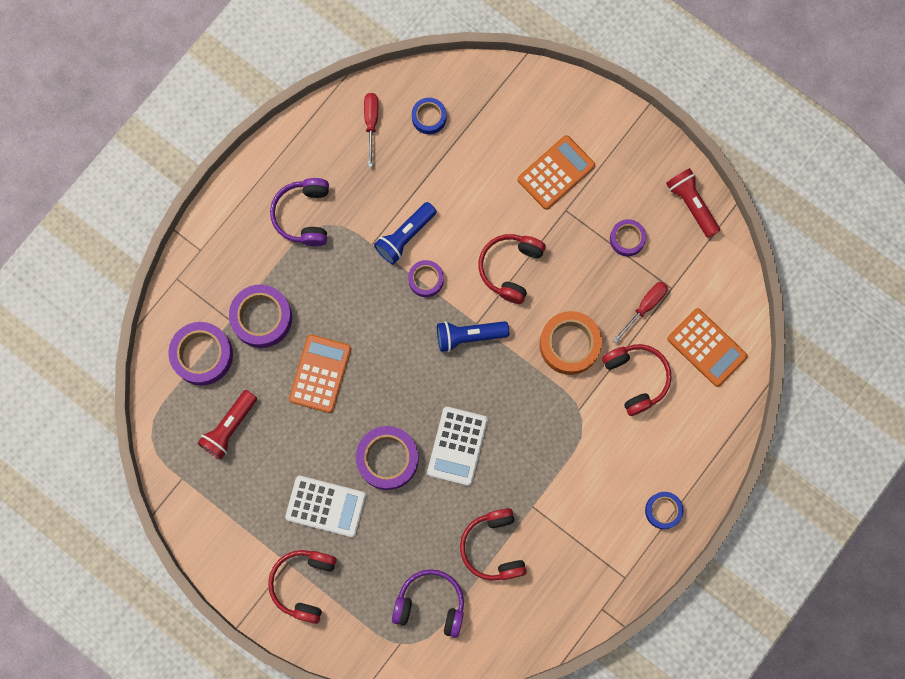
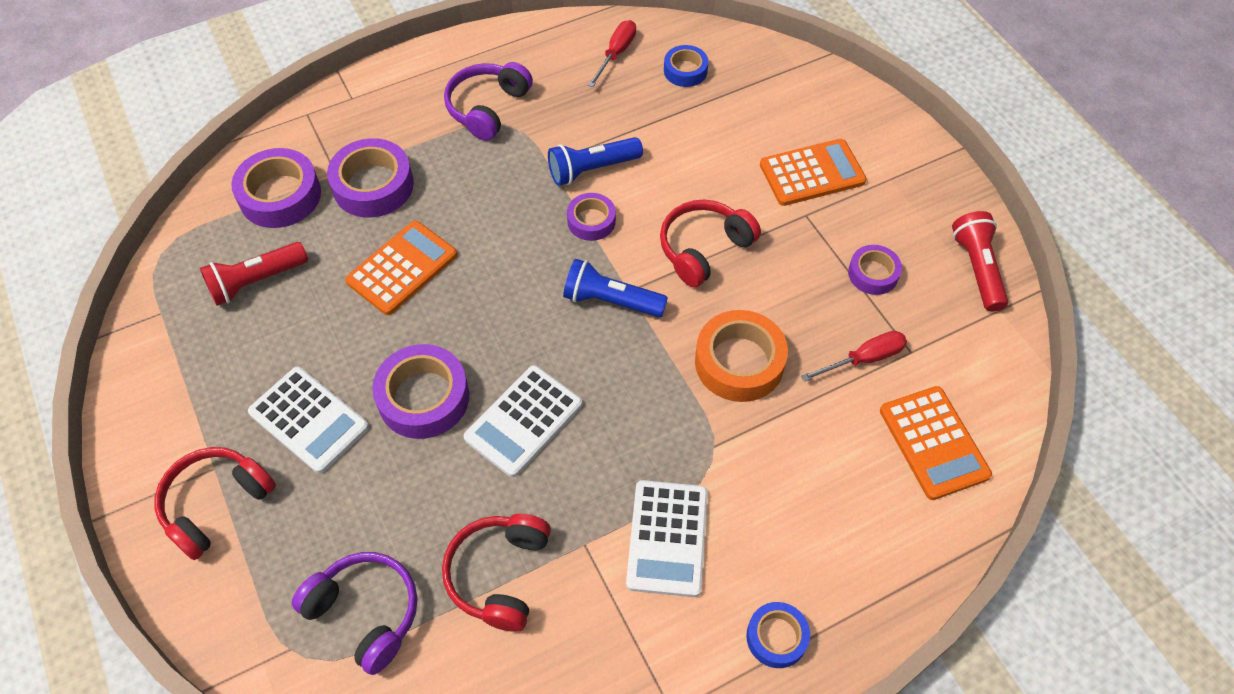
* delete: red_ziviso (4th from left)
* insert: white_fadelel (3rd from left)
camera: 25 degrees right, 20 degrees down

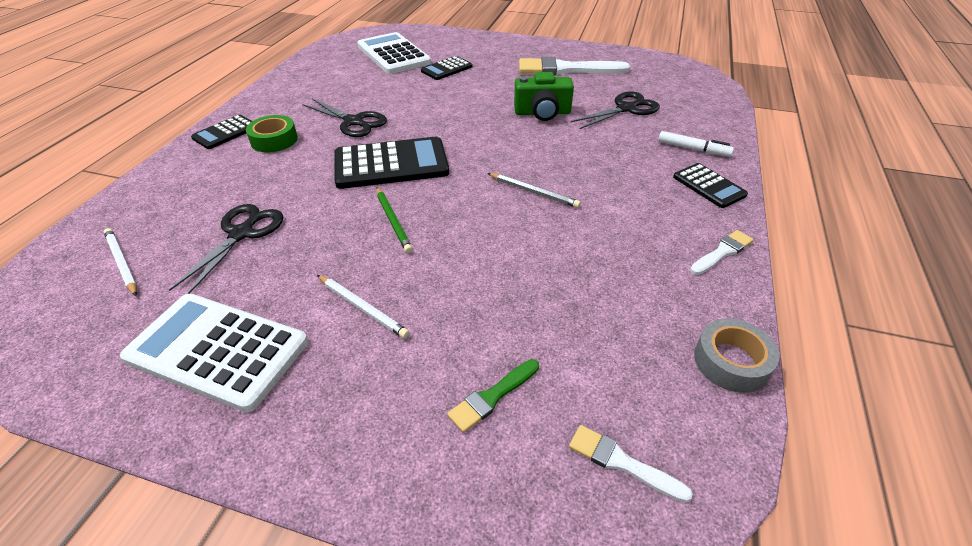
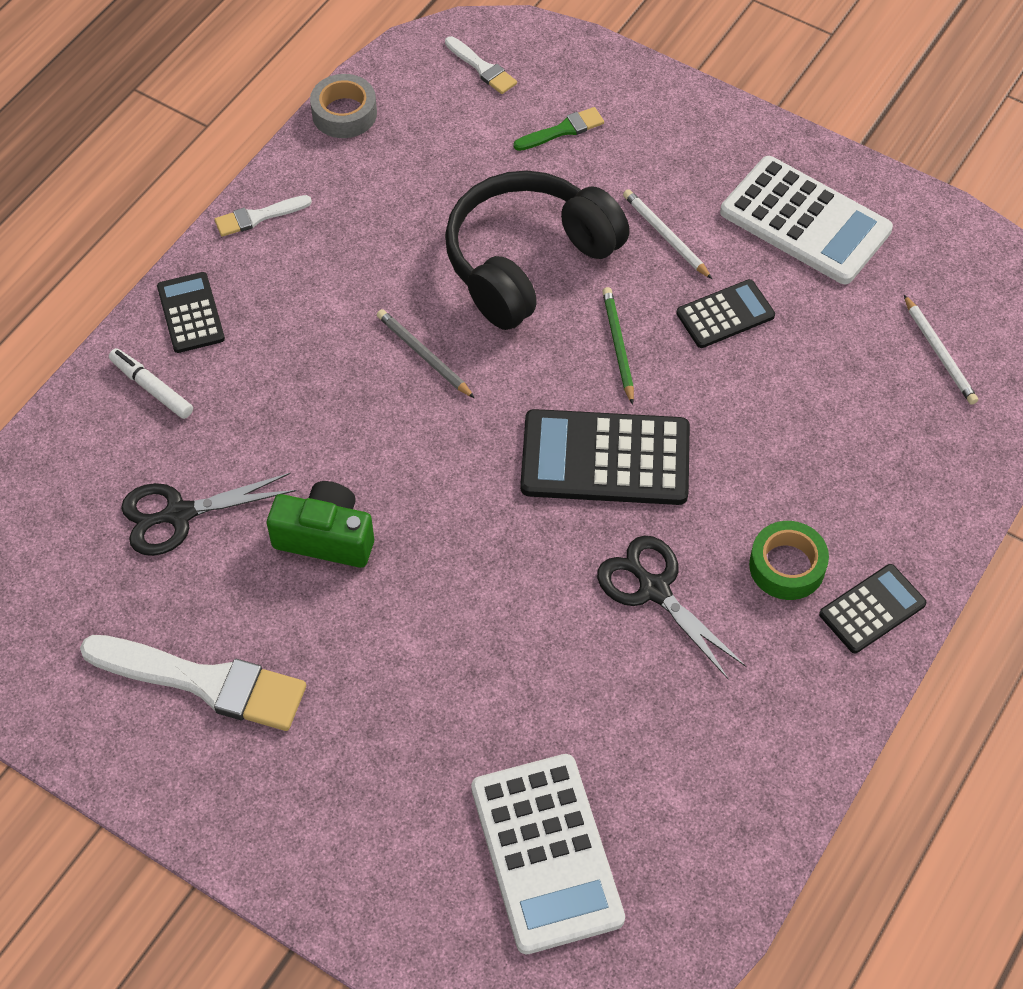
* delete: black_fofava (1st from left)
* insert: black_ziviso
* move: black_fadelel (3rd from left)
camera: 165 degrees left, 15 degrees up

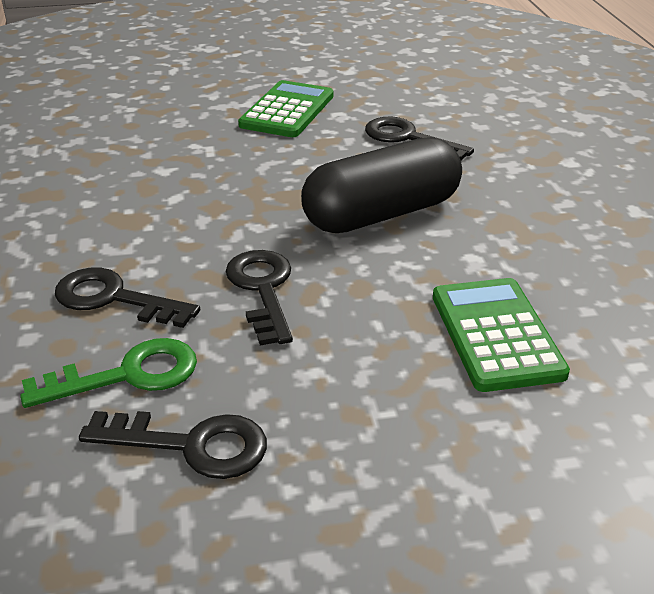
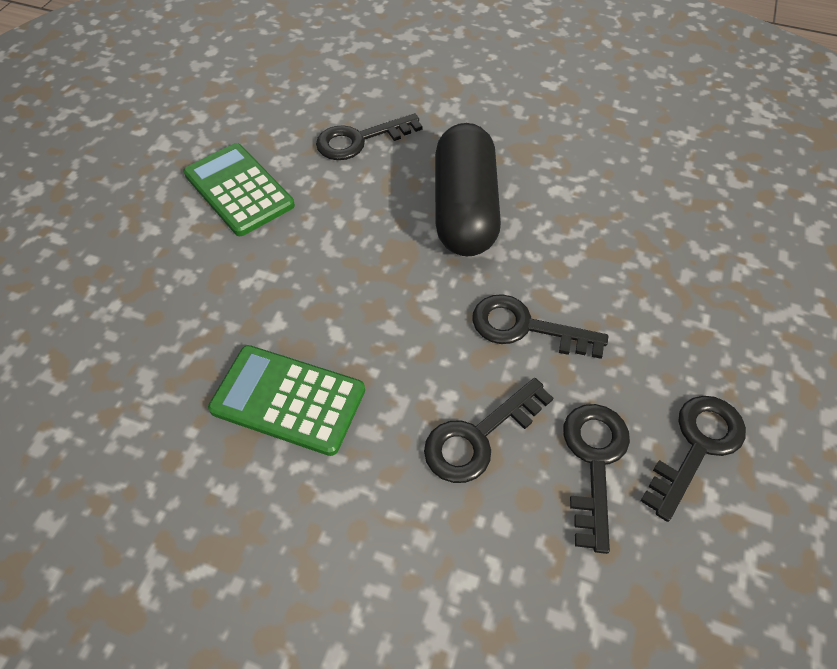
* move: green_fadelel (2nd from left)
* recolor: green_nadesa to black_nadesa (4th from left)
camera: 60 degrees left, 20 degrees up

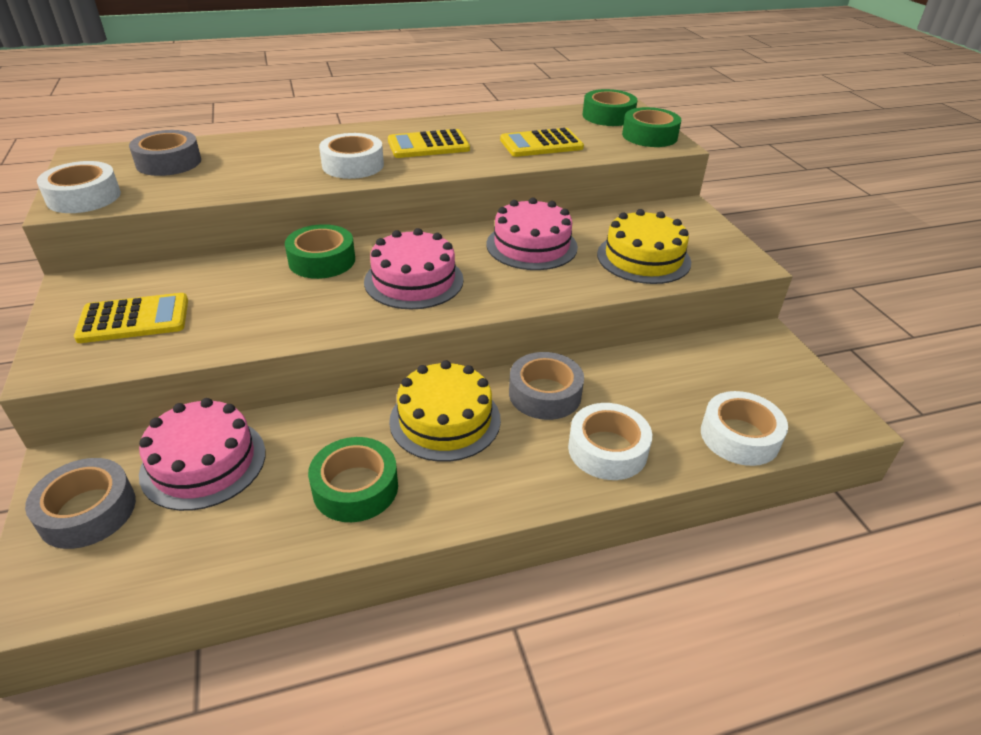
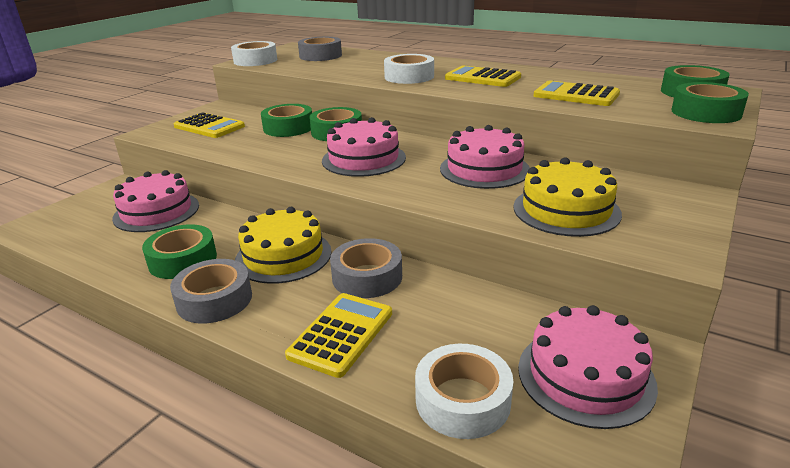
* insert: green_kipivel (2nd from left)
* insert: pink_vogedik (4th from left)
* move: grey_kipivel (1st from left)
* replace: white_kipivel (3rd from left) to yellow_fadelel (2nd from left)
camera: 50 degrees right, 10 degrees down

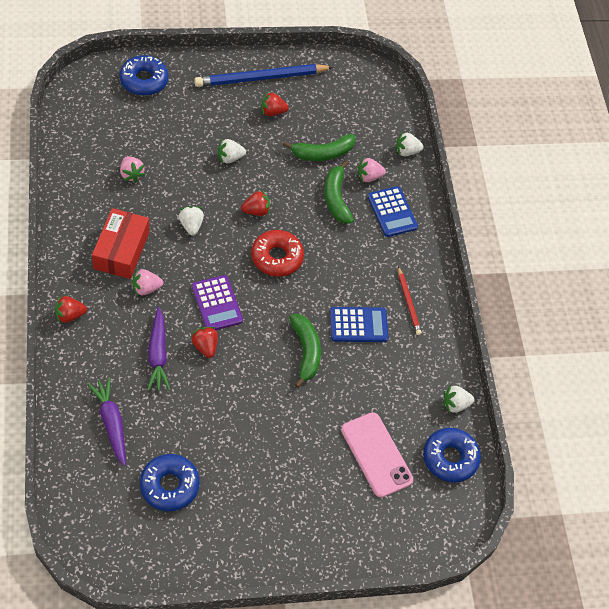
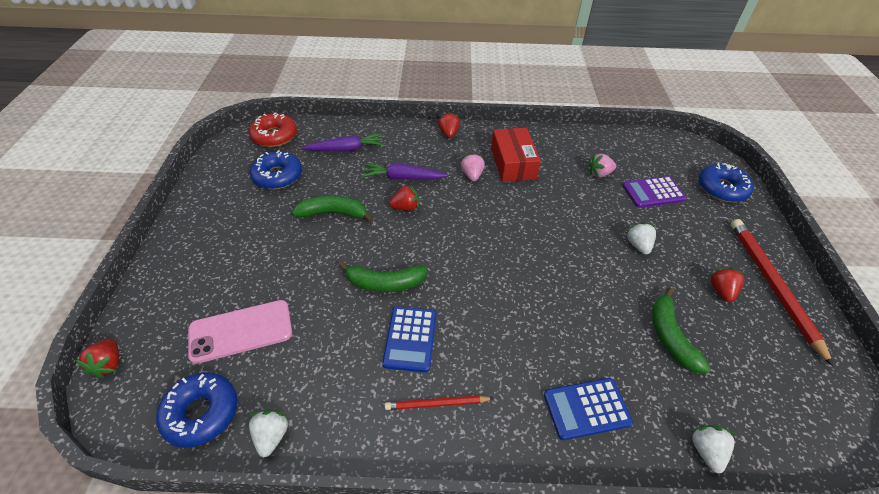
* delete: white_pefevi (1st from left)
* delete: pink_pefevi (3rd from left)
* move: purple_fadelel
* move: red_pefevi (3rd from left in the first image) to red_pefevi (1st from left)
* move: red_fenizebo
* move: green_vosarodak (3rd from left in the first image) to green_vosarodak (1st from left)
* recolor: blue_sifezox to red_sifezox (2nd from left)
* rotate: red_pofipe 60 degrees clockwise
camera: 105 degrees right, 10 degrees down

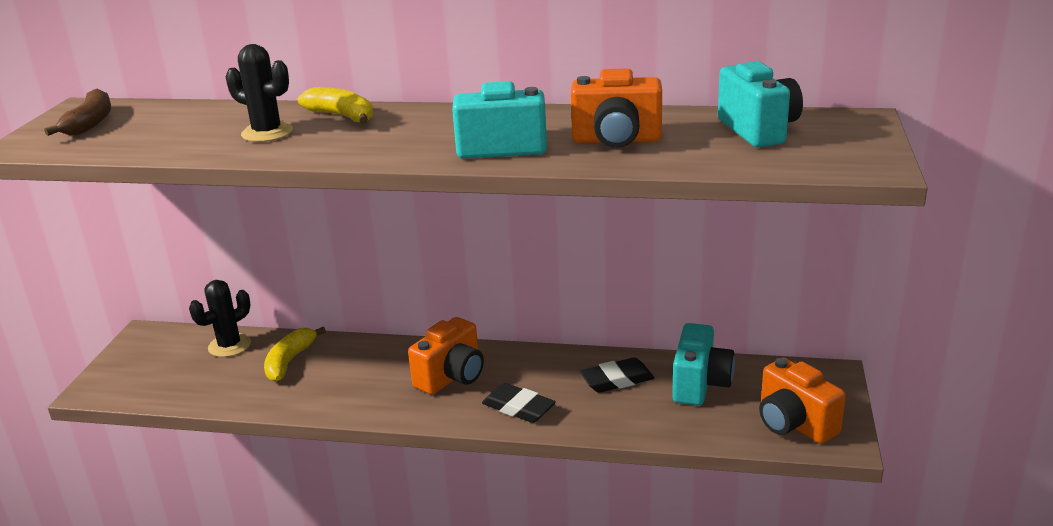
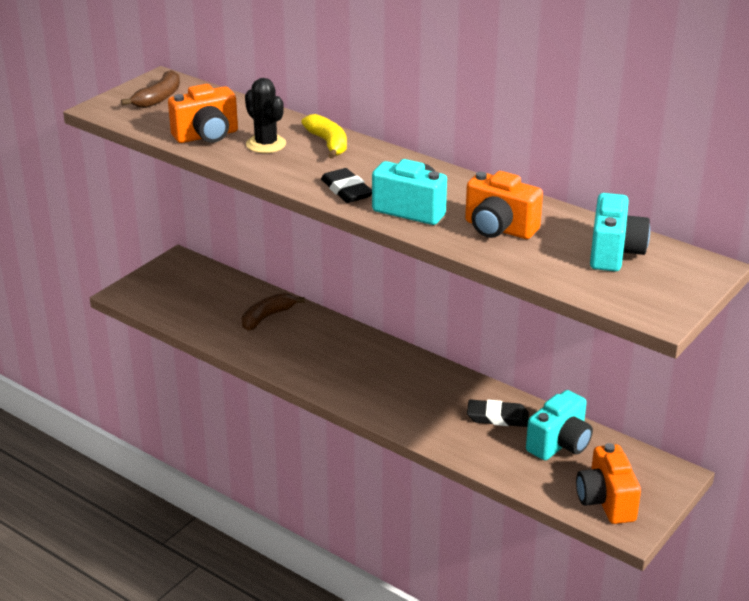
* delete: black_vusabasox (1st from left)
* move: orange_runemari (1st from left)
* move: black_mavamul (1st from left)
* recolor: yellow_vosarodak (1st from left) to brown_vosarodak (2nd from left)
camera: 25 degrees right, 5 degrees up

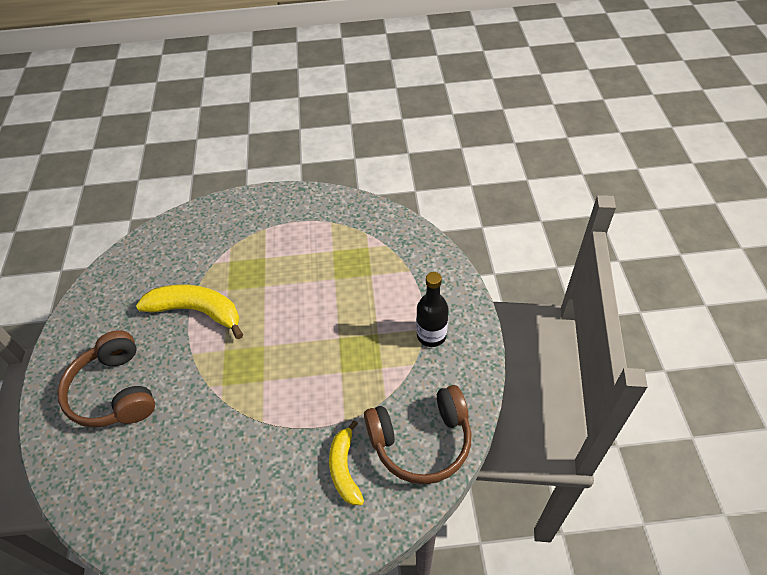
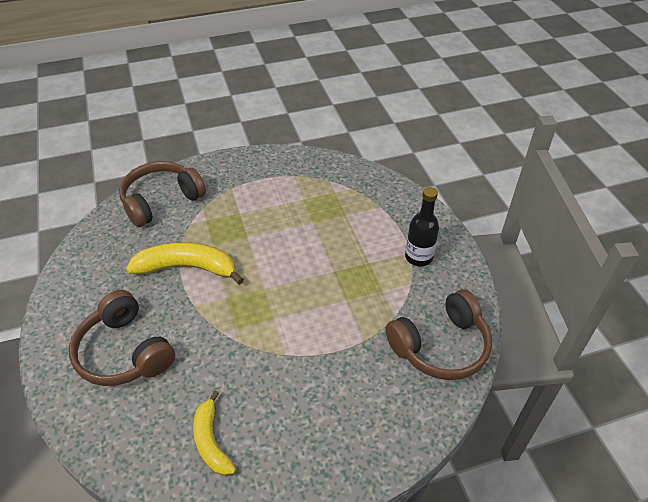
* insert: brown_ziviso (2nd from left)
* move: yellow_vosarodak (2nd from left)
camera: 15 degrees left, 5 degrees down

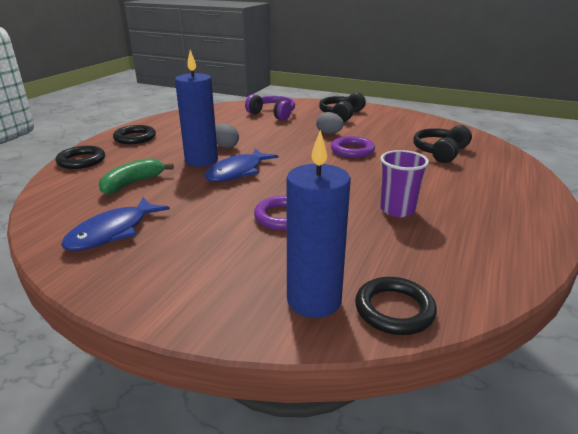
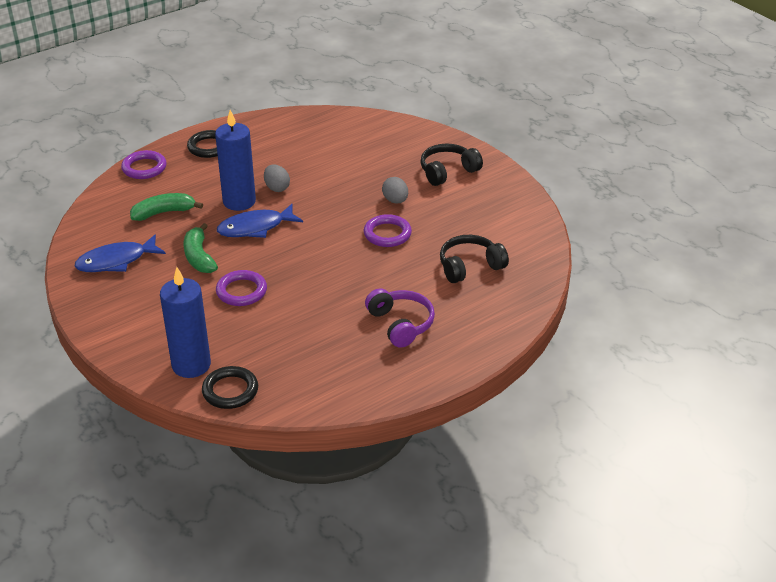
* delete: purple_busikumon
* insert: green_vosarodak (2nd from left)
* move: purple_ziviso
* recolor: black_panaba (1st from left) to purple_panaba (1st from left)
camera: 30 degrees right, 10 degrees up

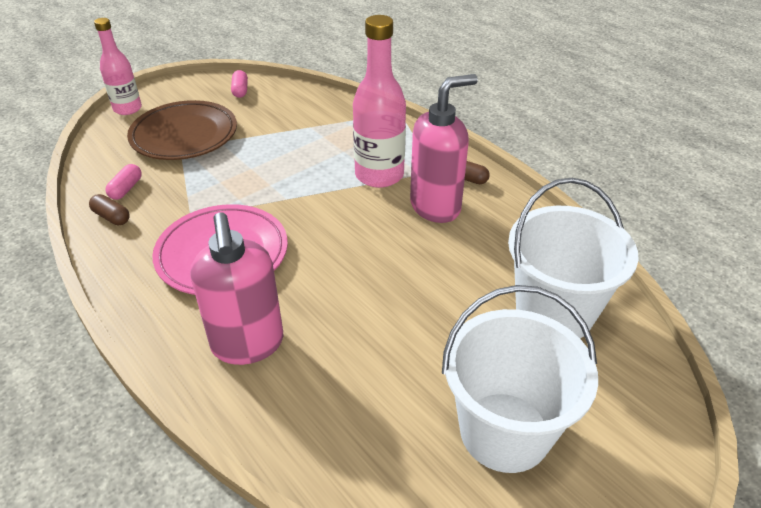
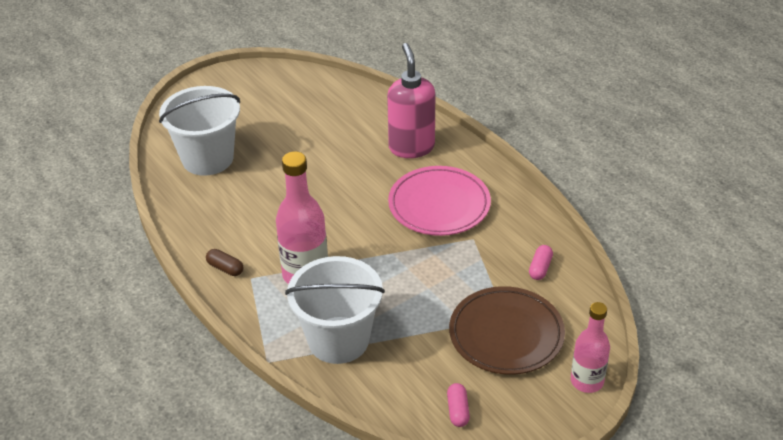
* delete: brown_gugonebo (1st from left)
* delete: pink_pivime (2nd from left)
* move: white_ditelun (1st from left in the first image) to white_ditelun (2nd from left)
camera: 175 degrees left, 0 degrees up

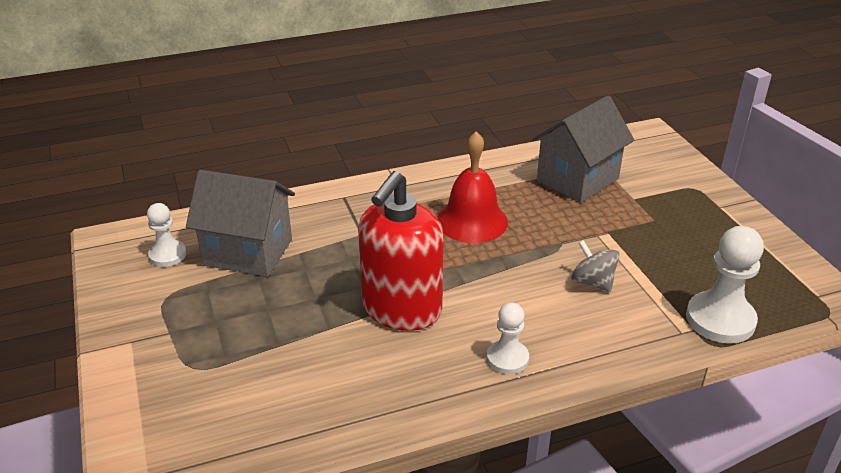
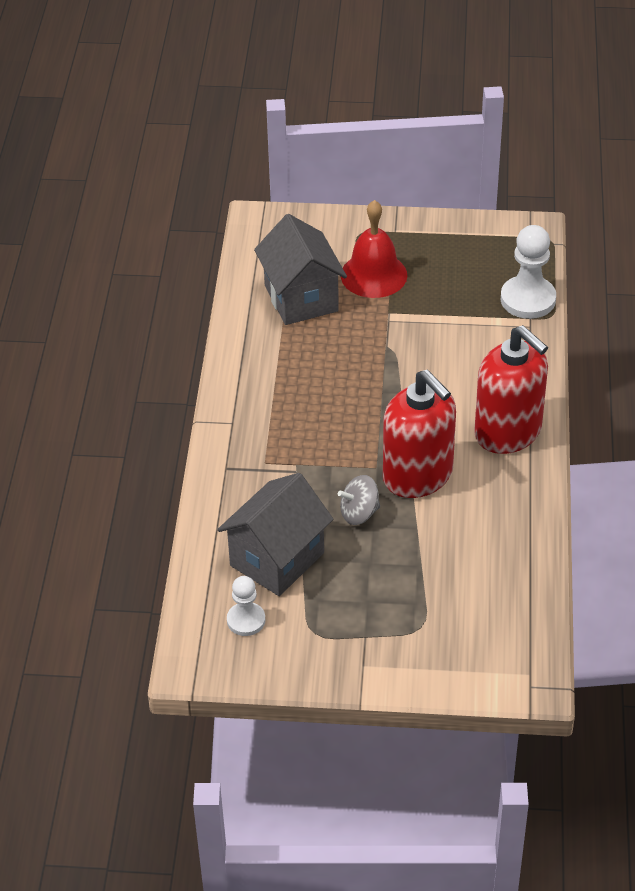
* move: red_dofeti
* move: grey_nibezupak
* replace: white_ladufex (2nd from left) to red_pivime (2nd from left)
camera: 65 degrees left, 10 degrees up

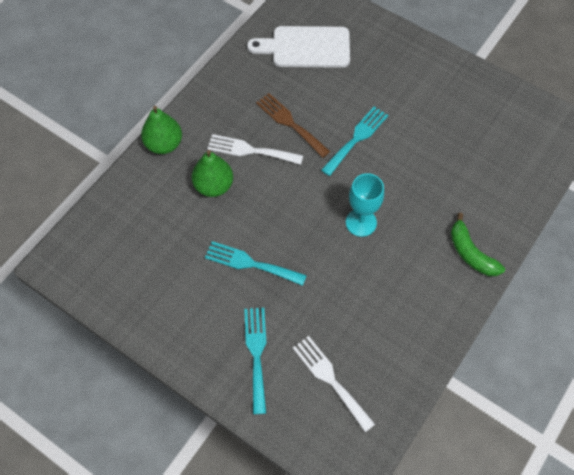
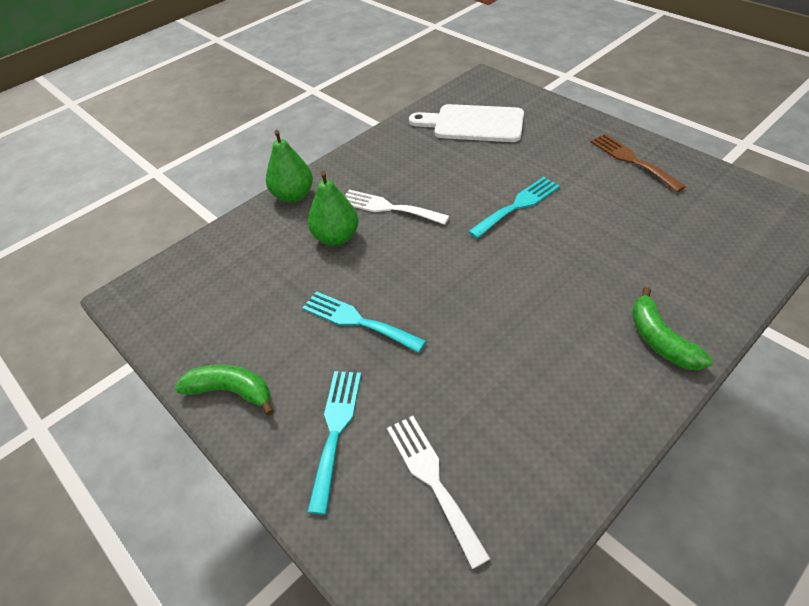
* delete: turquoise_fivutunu
* insert: green_vosarodak (1st from left)
* move: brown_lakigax
camera: 15 degrees right, 15 degrees down

